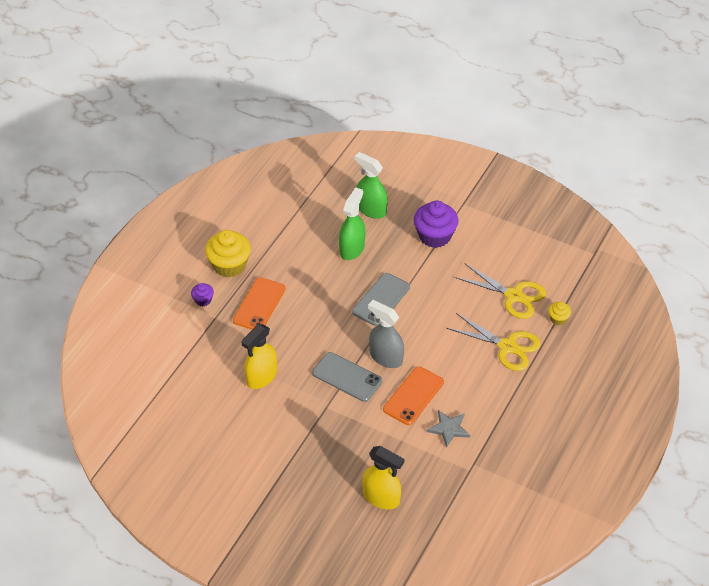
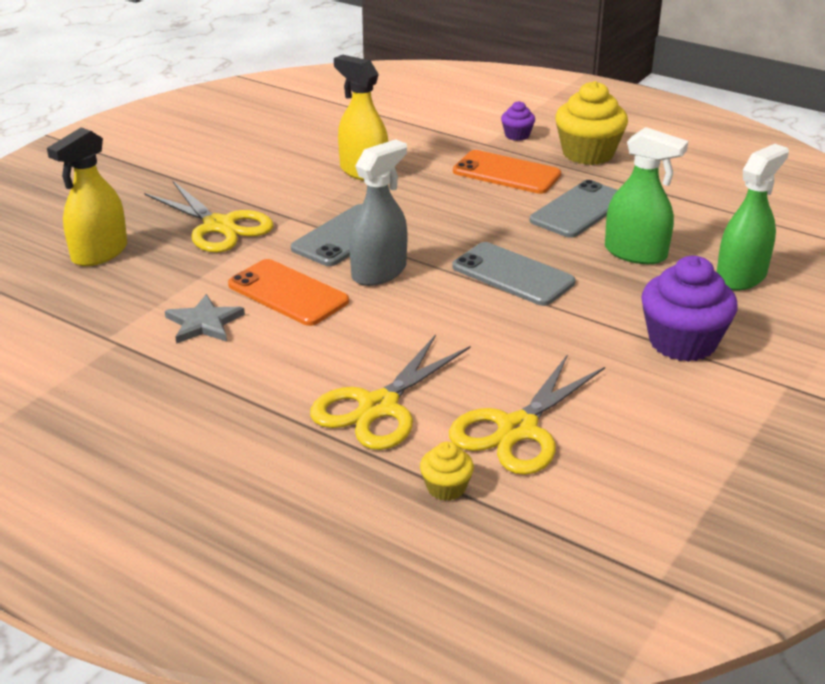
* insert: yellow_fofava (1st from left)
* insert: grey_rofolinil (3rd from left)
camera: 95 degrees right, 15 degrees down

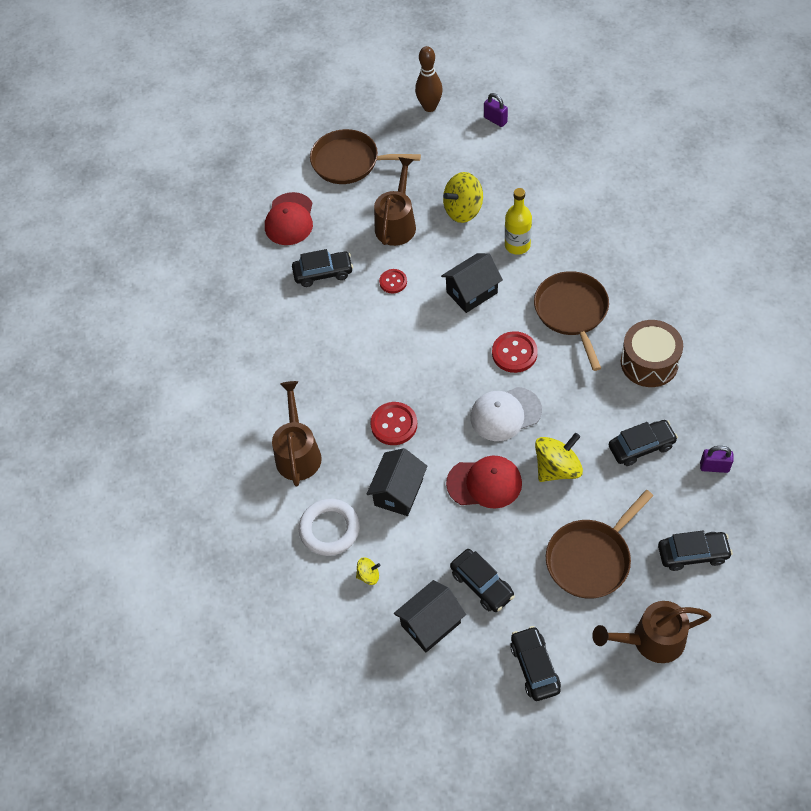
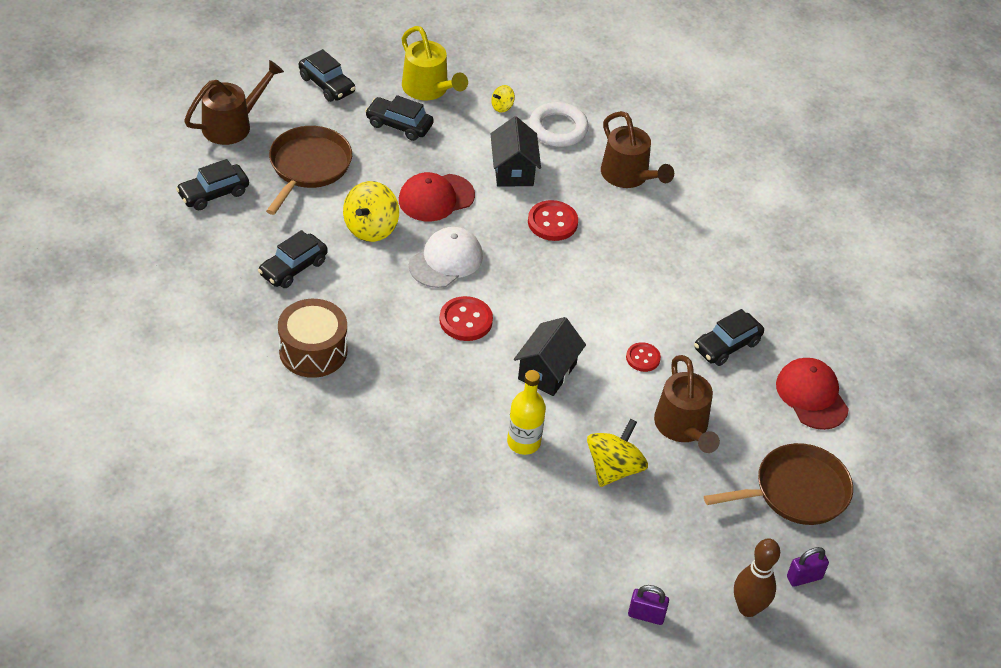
* delete: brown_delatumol (2nd from left)
* move: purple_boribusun (2nd from left)
* replace: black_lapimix (2nd from left) to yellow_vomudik
camera: 145 degrees right, 10 degrees down

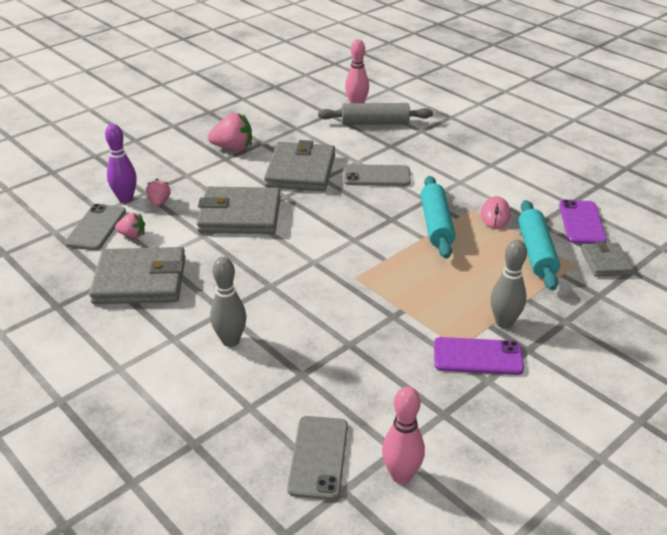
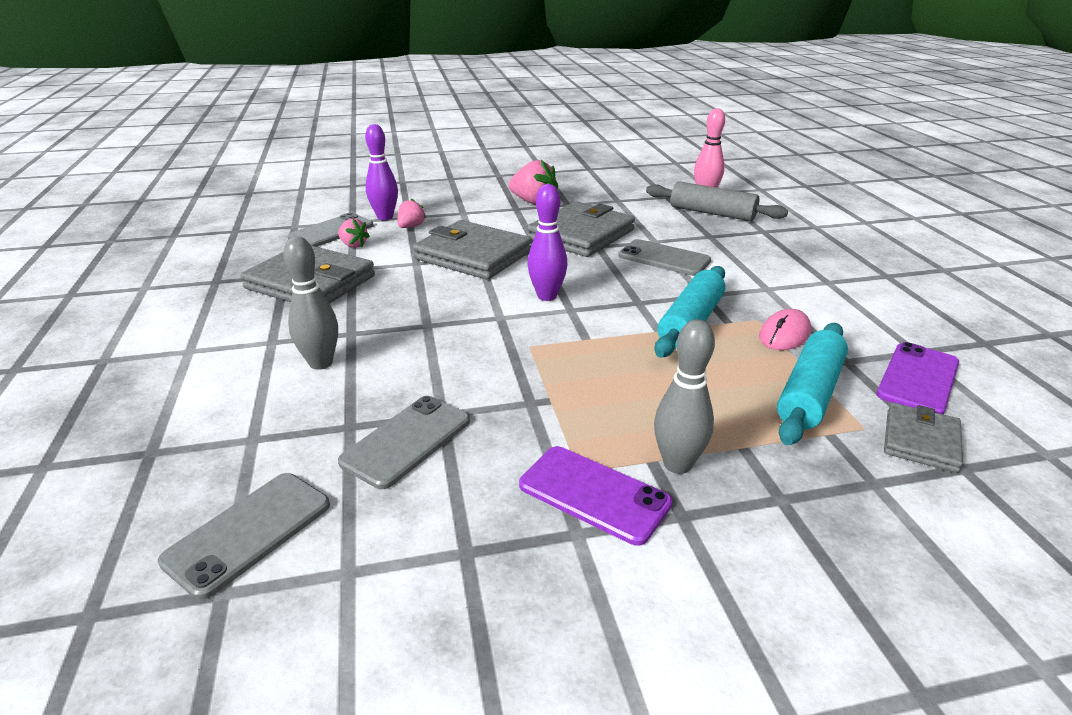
* delete: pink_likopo (2nd from left)
* insert: grey_rofolinil (3rd from left)
* insert: purple_likopo (2nd from left)
camera: 30 degrees right, 5 degrees down

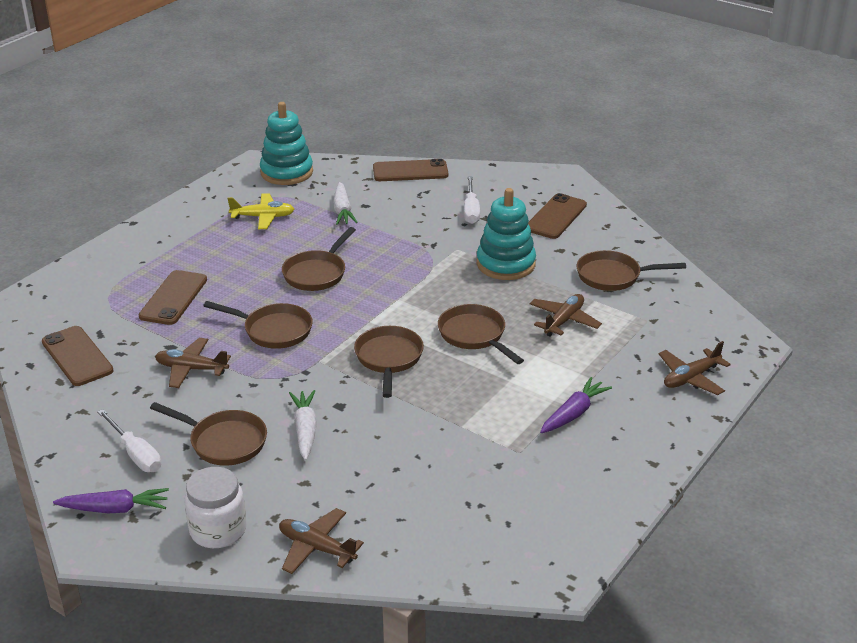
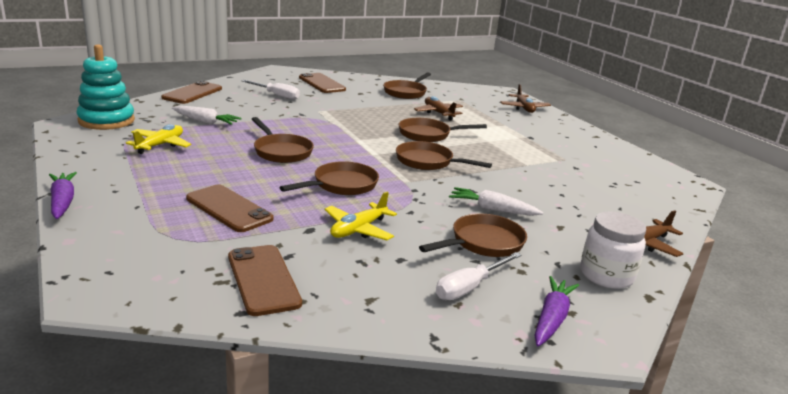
* delete: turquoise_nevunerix (2nd from left)
* move: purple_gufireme (2nd from left in the first image) to purple_gufireme (1st from left)
* recolor: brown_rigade (1st from left) to yellow_rigade (2nd from left)
* rotate: brown_rofolinil (1st from left in the first image) 75 degrees clockwise
* rotate: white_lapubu (1st from left in the first image) 150 degrees clockwise
camera: 65 degrees left, 10 degrees down

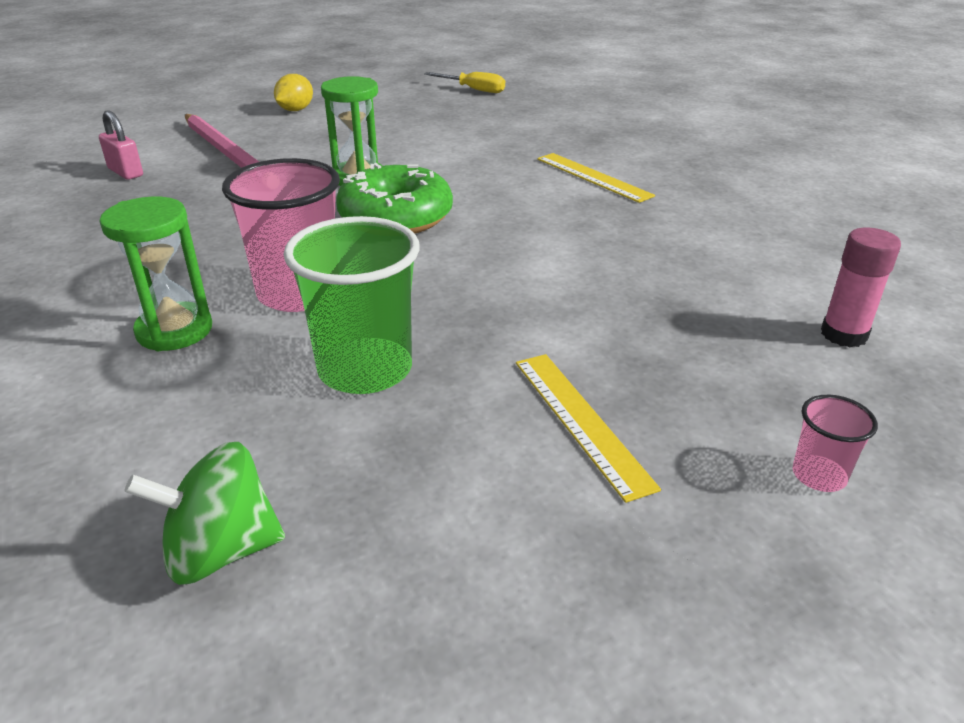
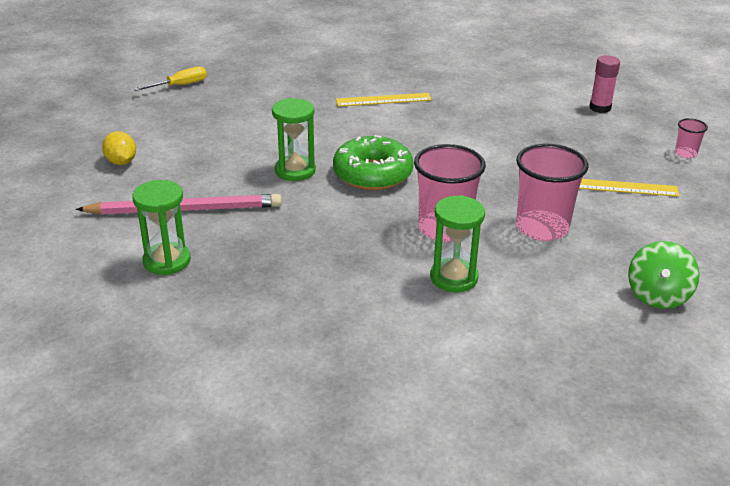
* replace: pink_boribusun to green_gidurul (1st from left)
* recolor: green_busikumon to pink_busikumon (2nd from left)
camera: 60 degrees left, 0 degrees up

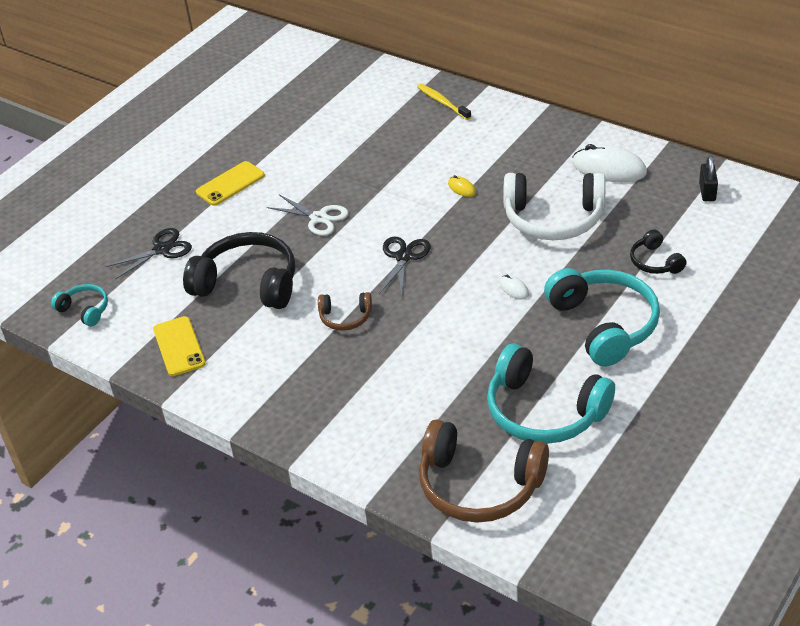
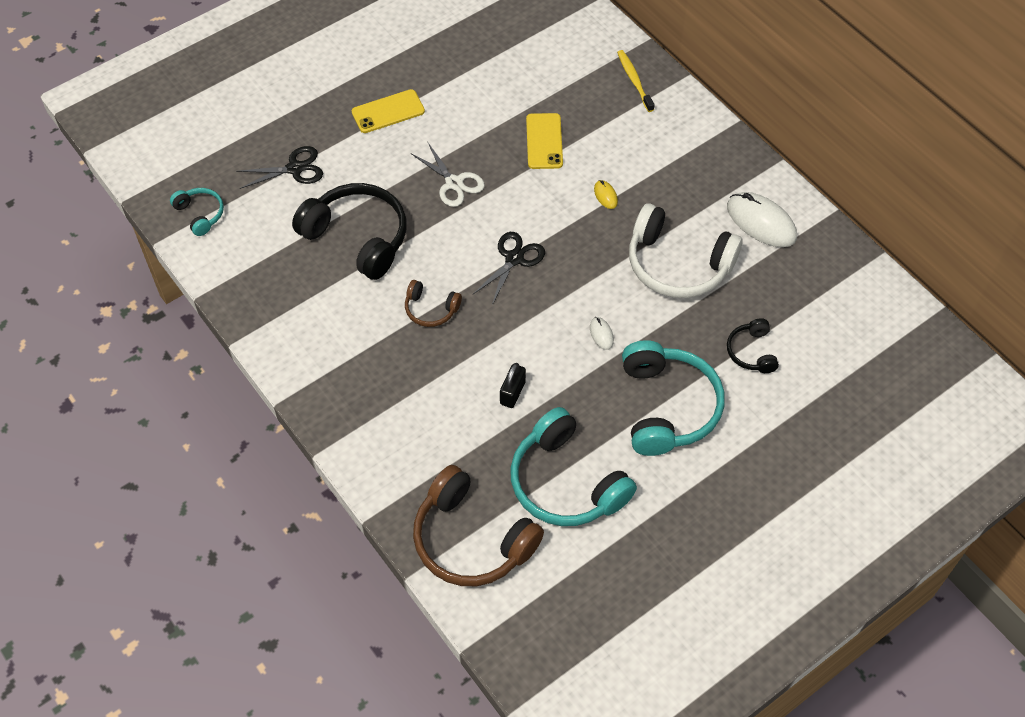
* move: yellow_rofolinil (1st from left in the first image) to yellow_rofolinil (2nd from left)
* move: black_boribusun
camera: 15 degrees right, 15 degrees up

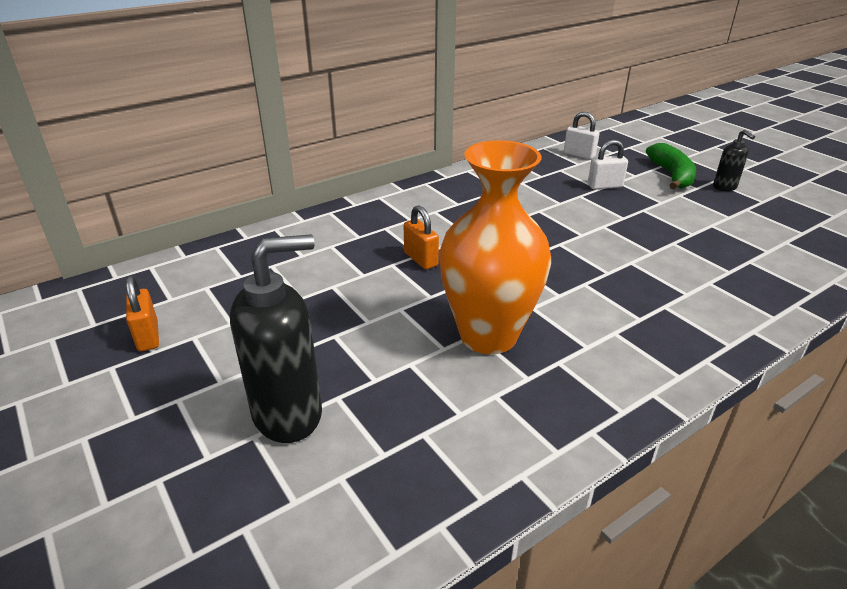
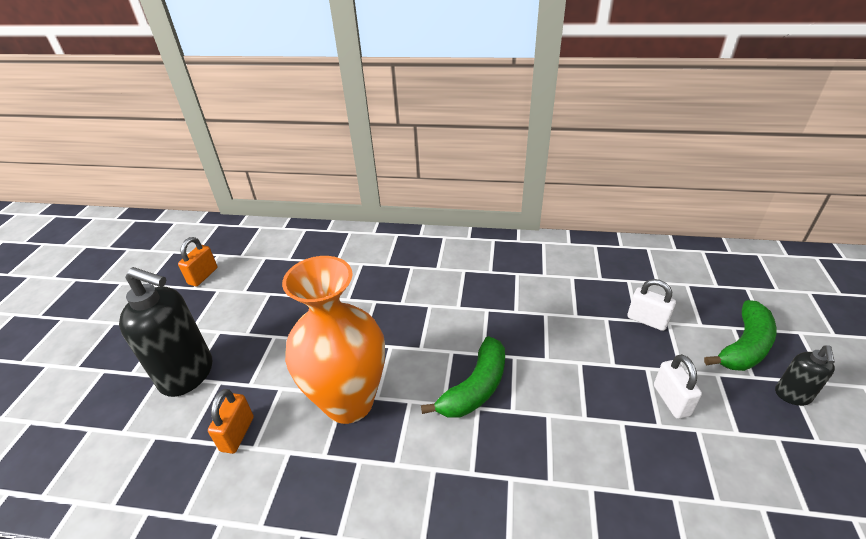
* insert: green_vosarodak (1st from left)
* move: orange_boribusun (2nd from left)
* move: white_boribusun (1st from left in the first image) to white_boribusun (2nd from left)
camera: 45 degrees right, 5 degrees up

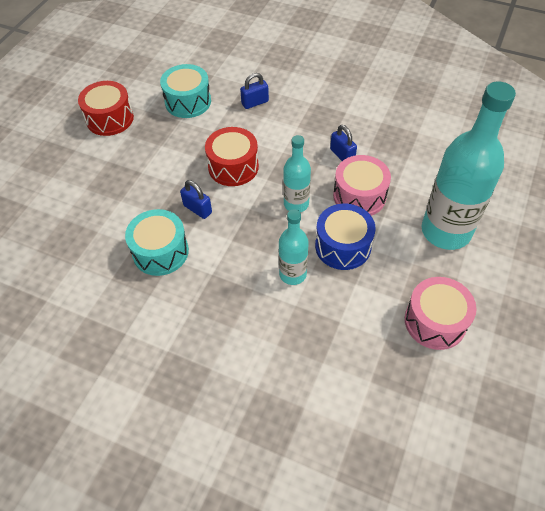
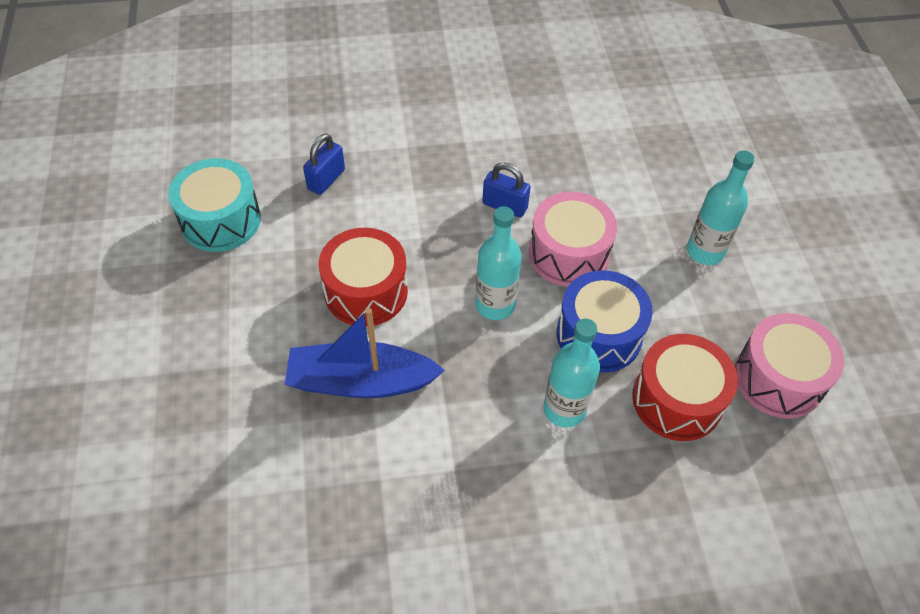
* delete: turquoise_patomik (1st from left)
* move: red_patomik (1st from left in the first image) to red_patomik (2nd from left)
* replace: blue_boribusun (1st from left) to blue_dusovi
* resize: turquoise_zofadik (3rd from left) x0.52
camera: 35 degrees left, 0 degrees up

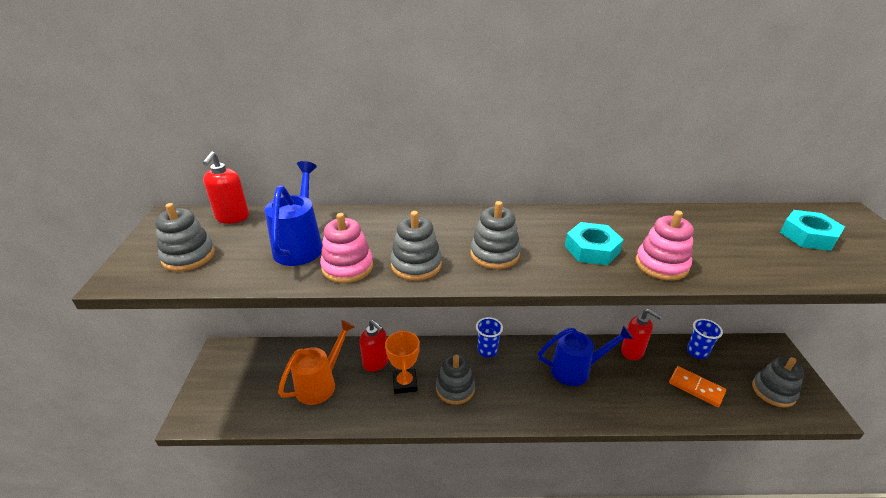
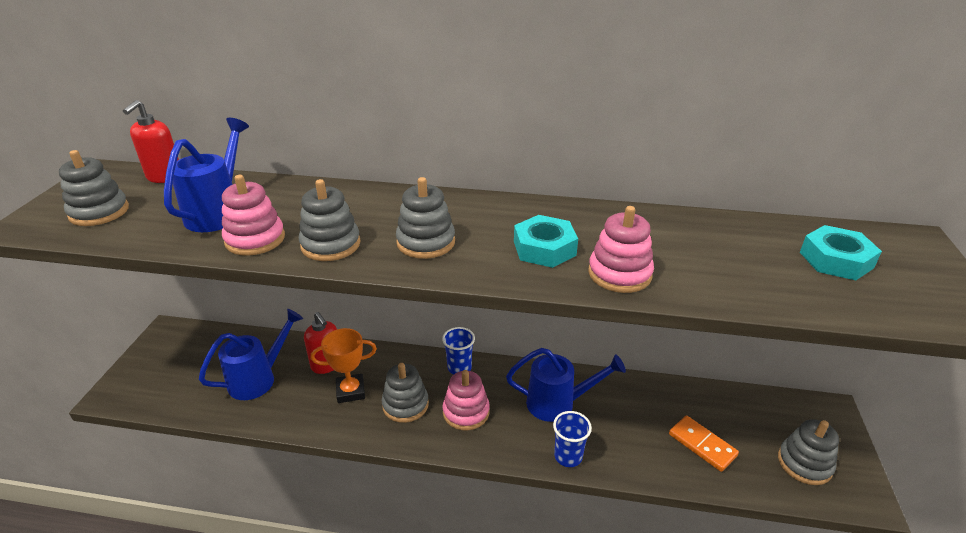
* delete: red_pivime (3rd from left)
* insert: pink_nevunerix (2nd from left)
* move: blue_busikumon (2nd from left)
* recolor: orange_vomudik to blue_vomudik (2nd from left)
* rotate: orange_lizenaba 75 degrees clockwise
camera: 10 degrees right, 0 degrees up

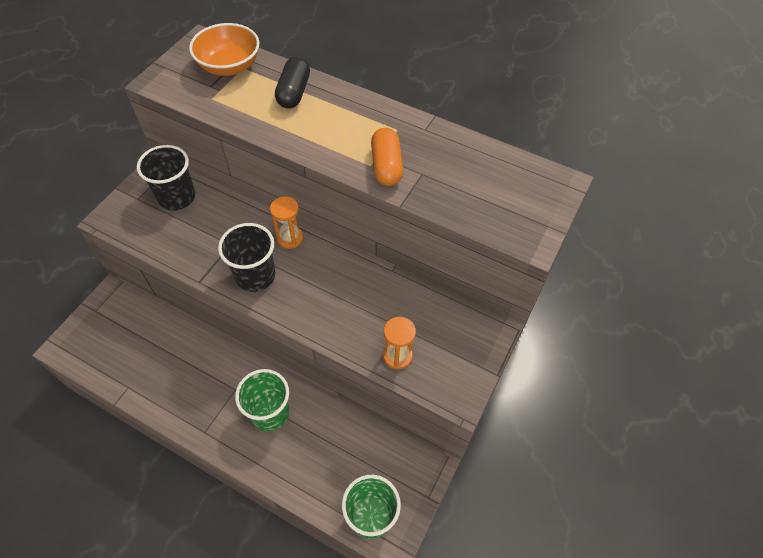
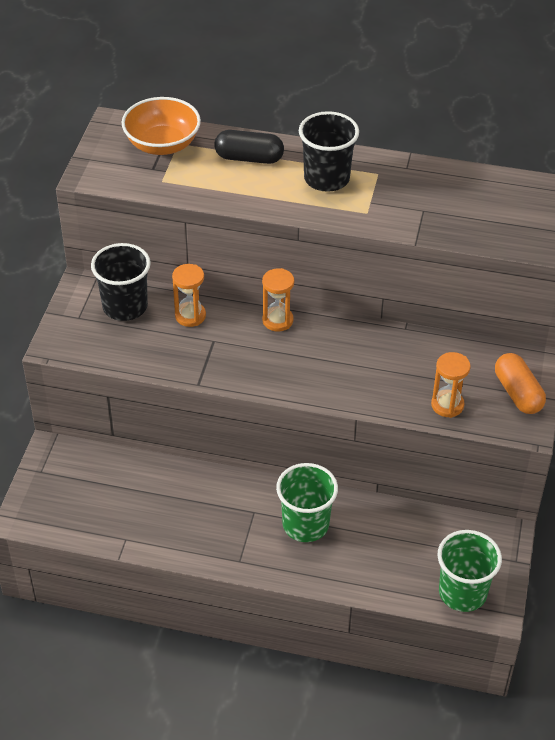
* insert: orange_gidurul (1st from left)
* move: black_busikumon (2nd from left)
* move: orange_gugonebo
* rotate: black_gugonebo 75 degrees counterclockwise
camera: 15 degrees left, 10 degrees down

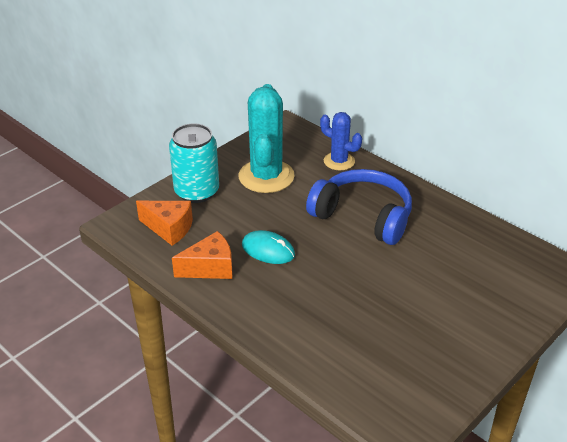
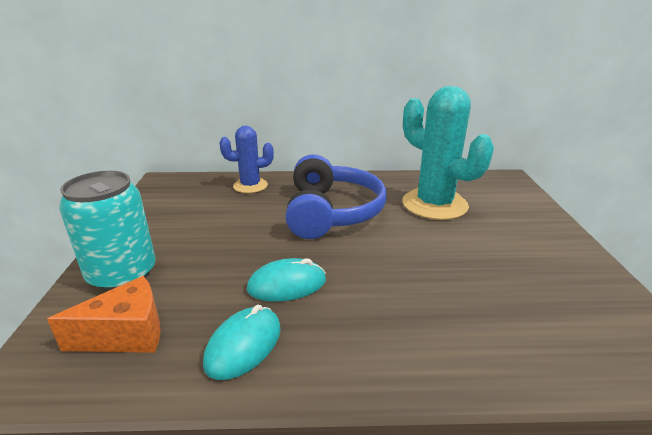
* move: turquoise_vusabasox
* replace: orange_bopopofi (2nd from left) to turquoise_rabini (1st from left)
* rotate: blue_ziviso 105 degrees clockwise
camera: 45 degrees left, 10 degrees down

